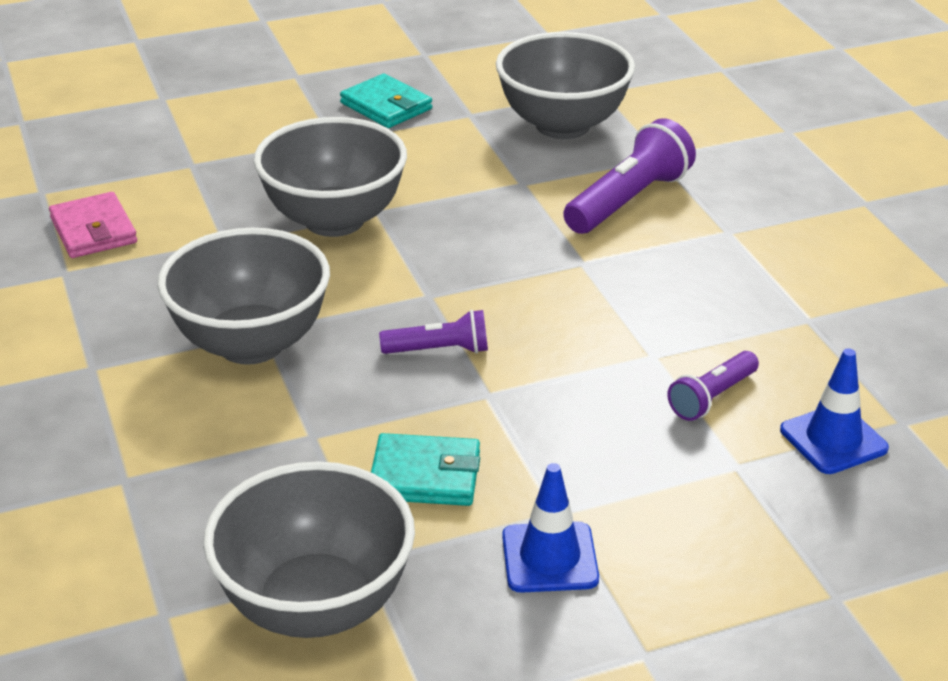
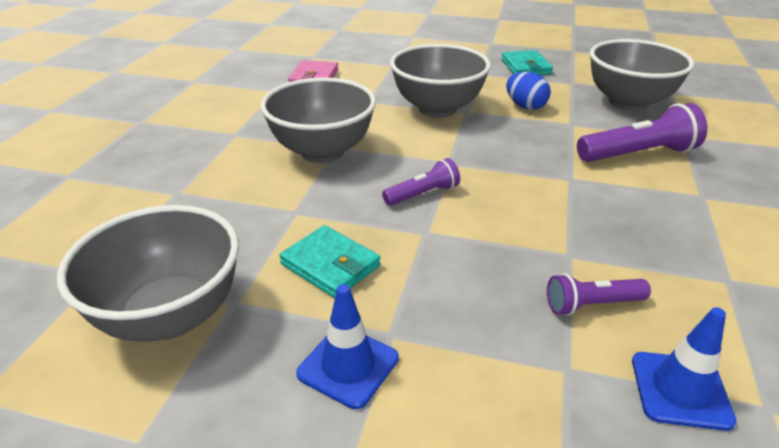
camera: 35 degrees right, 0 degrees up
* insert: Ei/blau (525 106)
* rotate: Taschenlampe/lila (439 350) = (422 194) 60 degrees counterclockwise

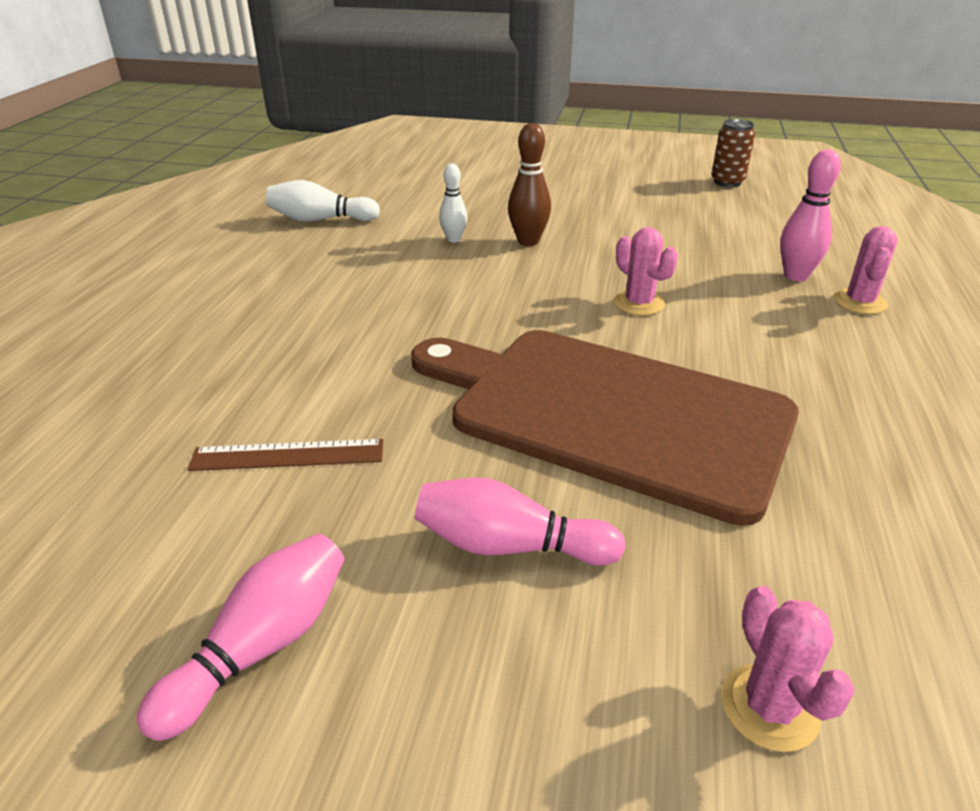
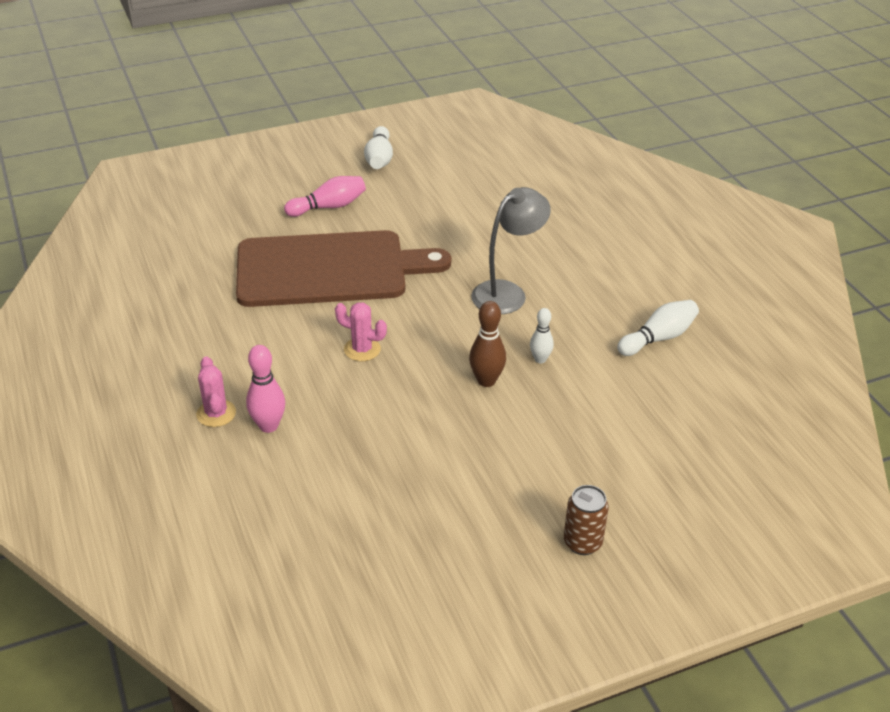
camera: 145 degrees right, 5 degrees up
* delete: Lineal/braun (288 455)
* delete: Kaktus/rosa (769 707)
* insert: Lampe/grau (507 292)
* move: Dose/braun (727 182) to (582 543)
* recolor: Bowlingkegel/rosa (261 647) to Bowlingkegel/weiß (379 159)

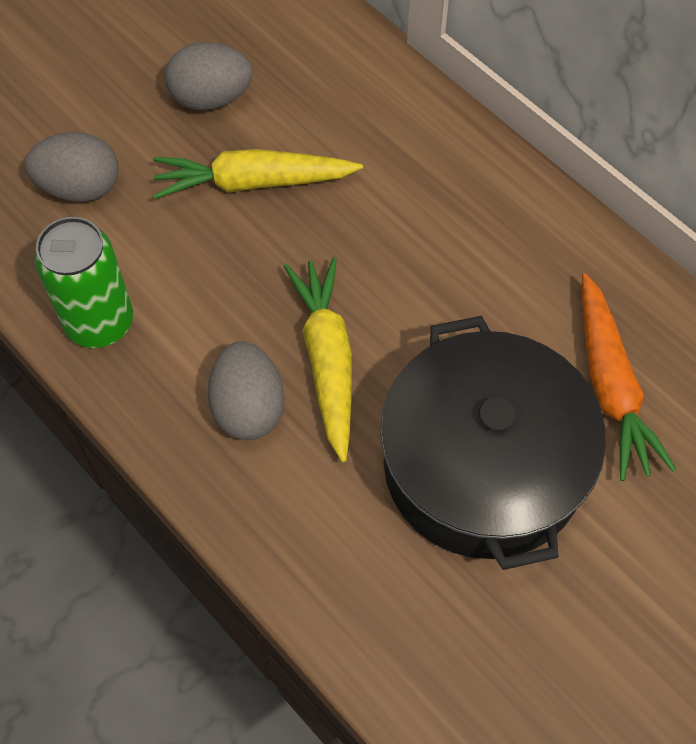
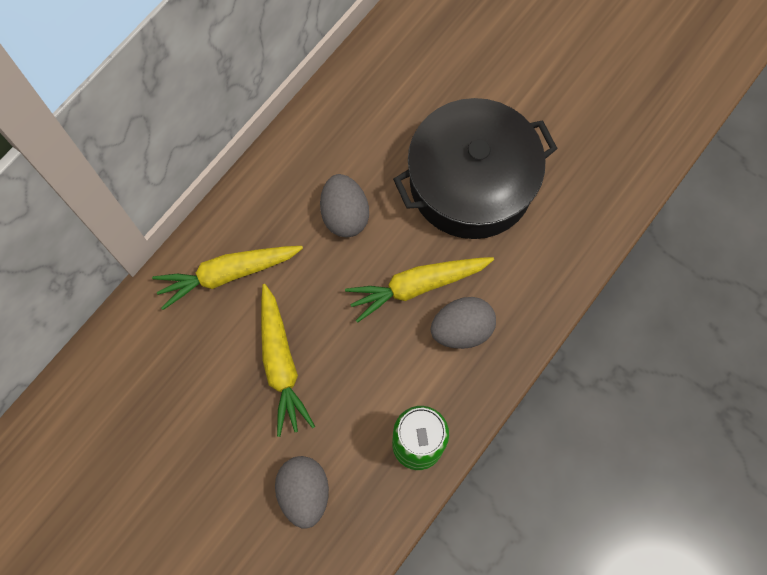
camera: 100 degrees left, 10 degrees up
* delete: Karotte/orange (610 386)
* insert: Karotte/gelb (227 274)
* move: Ei/grau (211 98) to (345 215)

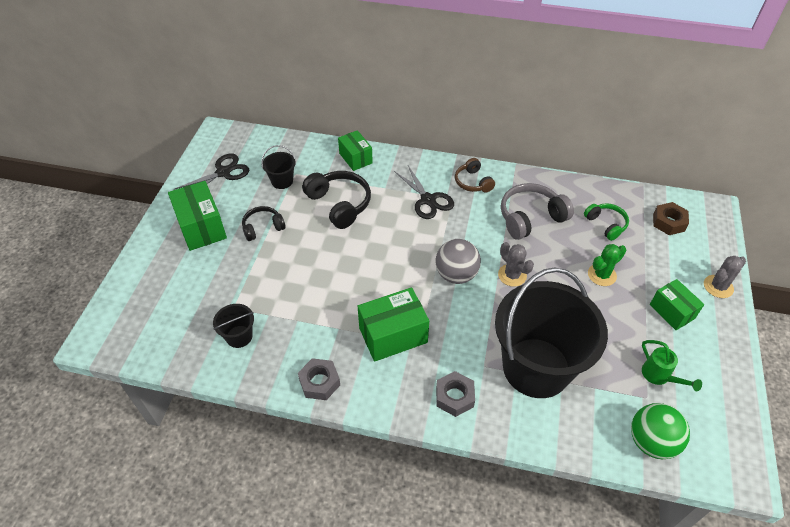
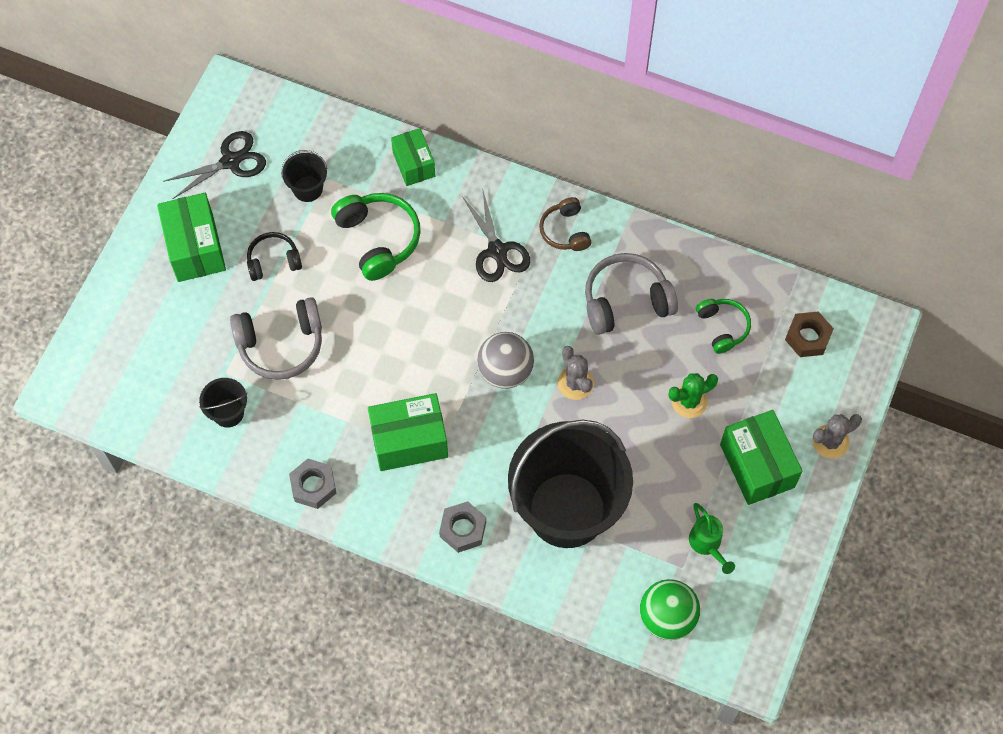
camera: 10 degrees right, 15 degrees up
* insert: Kopfhörer/grau (281 344)
* recolor: Kopfhörer/schwarz (339 204) to Kopfhörer/grün (378 239)
* resize: Schachtel/grün (672 311) = (757 466) x1.54

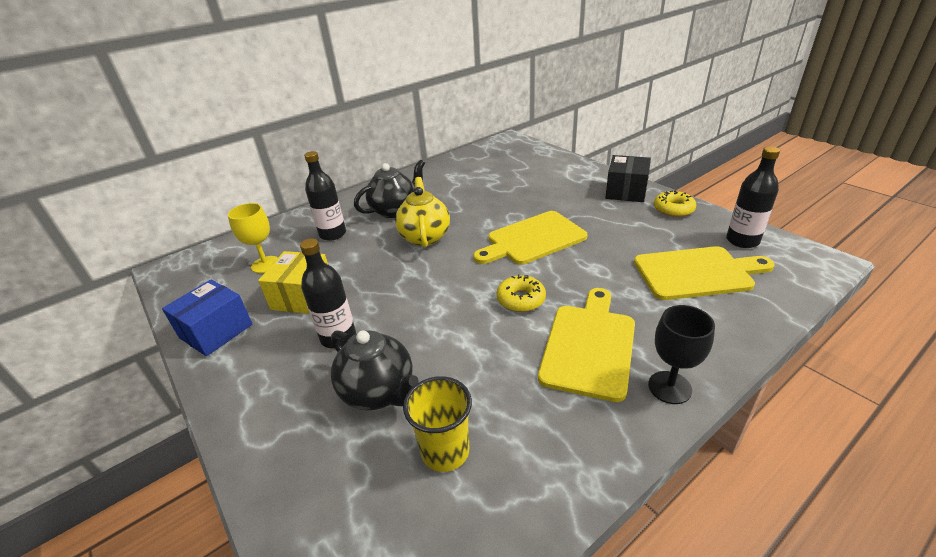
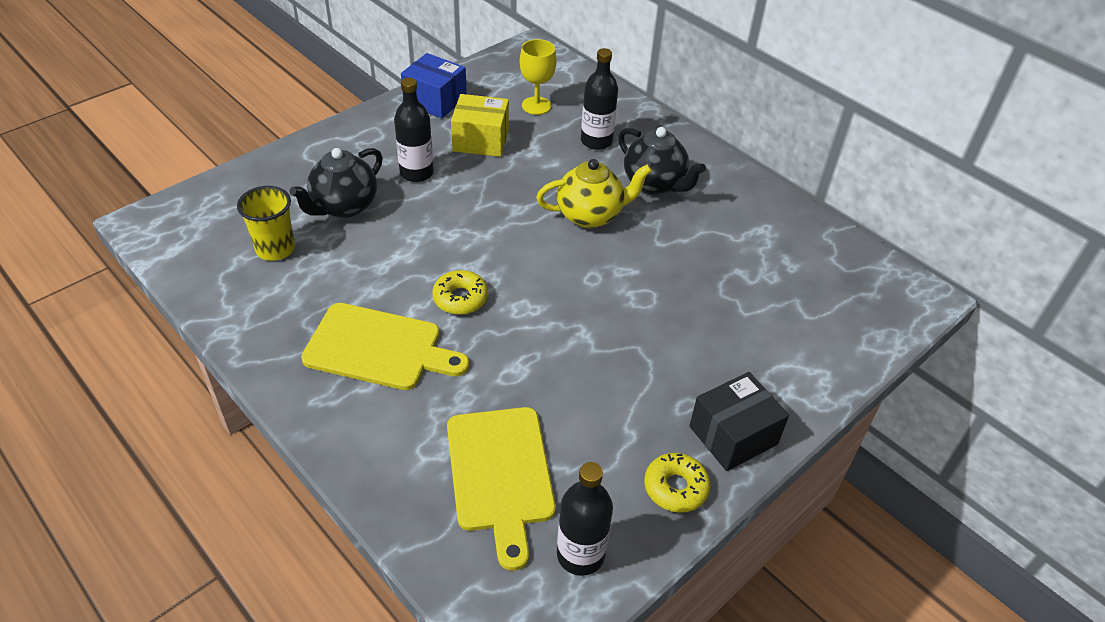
camera: 80 degrees right, 10 degrees up
* delete: Schneidebrett/gelb (532 239)
* delete: Kelch/schwarz (669 387)
* rotate: Schachtel/schwarz (626 191) = (733 435) 45 degrees counterclockwise

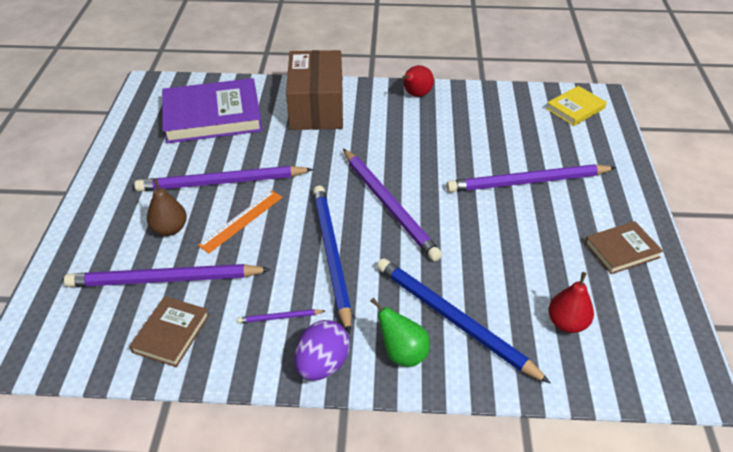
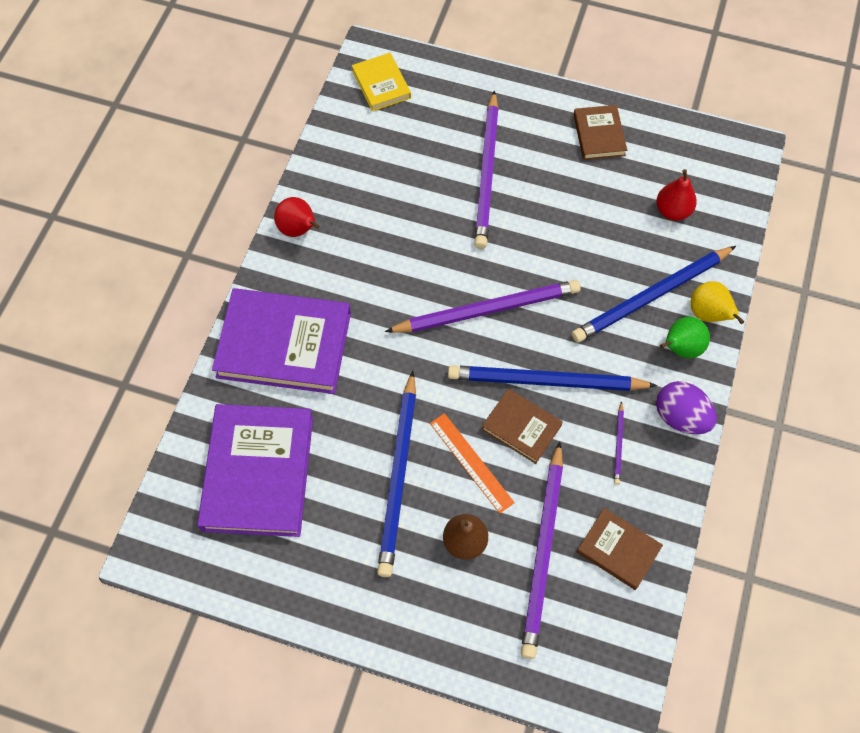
camera: 75 degrees left, 20 degrees up
* insert: Buch/braun (521 427)
* insert: Birne/gelb (708 314)
* replace: Schachtel/braun (317 107) to Buch/lila (284 344)
* recolor: Bleistift/lila (221 182) to Bleistift/blau (399 476)

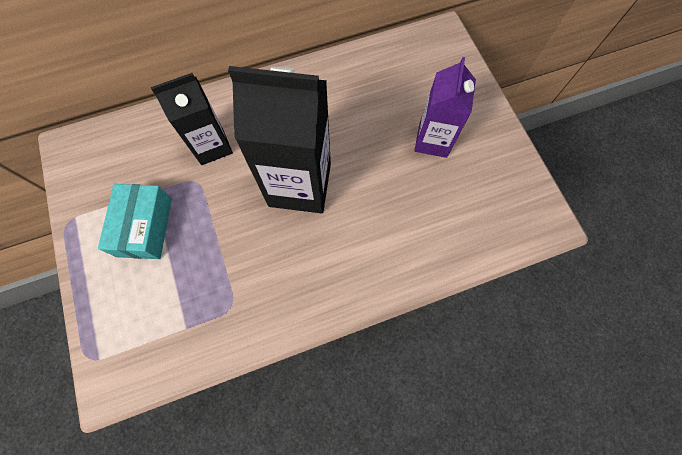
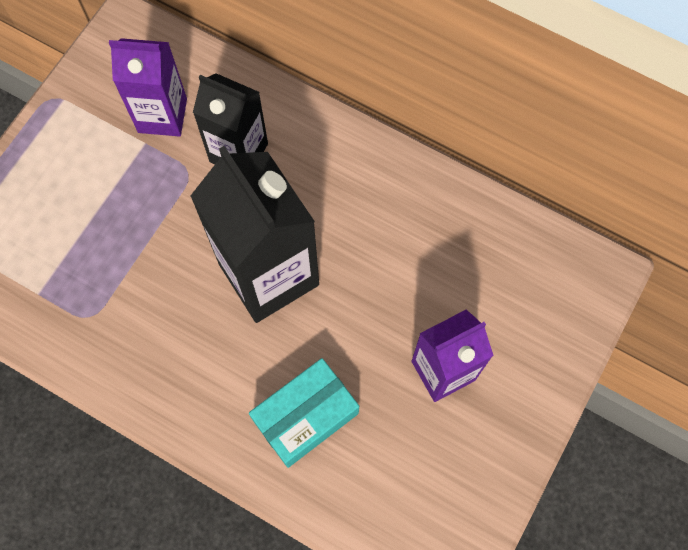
camera: 50 degrees right, 0 degrees up
* insert: Getränkekarton/lila (162 115)
* move: Schachtel/türkis (145 227) to (305 416)

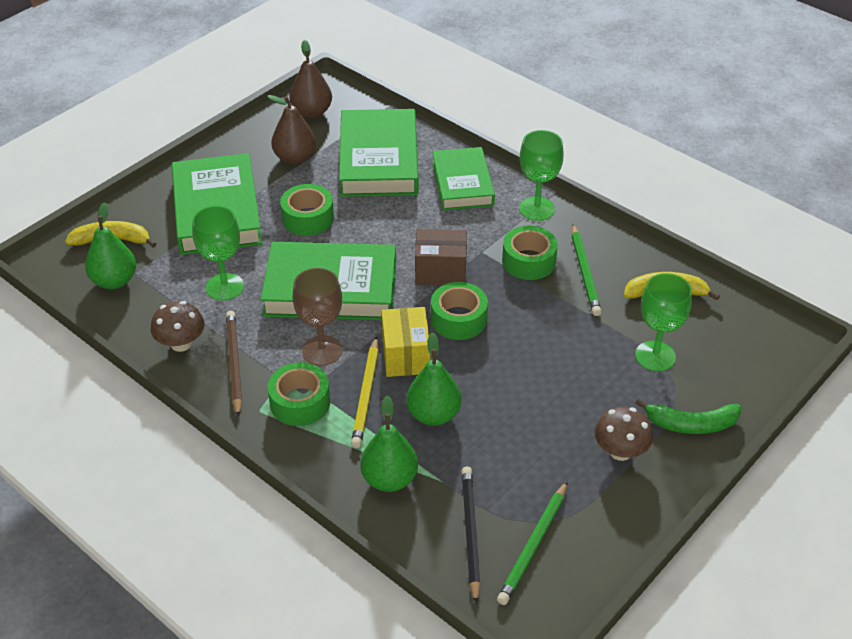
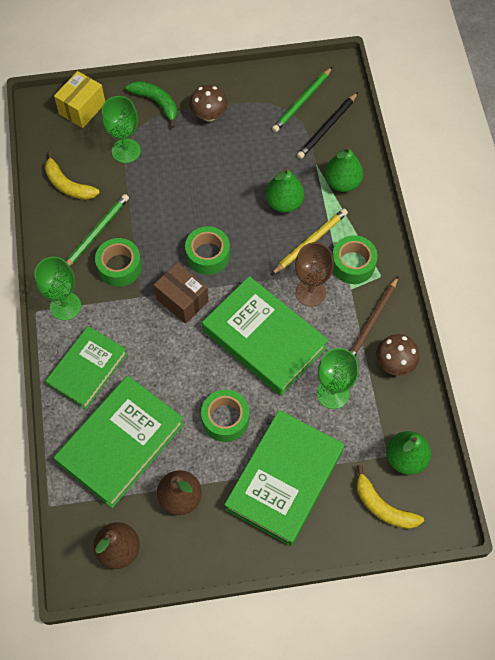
camera: 140 degrees left, 20 degrees up
* move: Schachtel/gelb (406 356) to (82 108)
* rotate: Bleistift/grün (534 545) = (302 101) 150 degrees clockwise

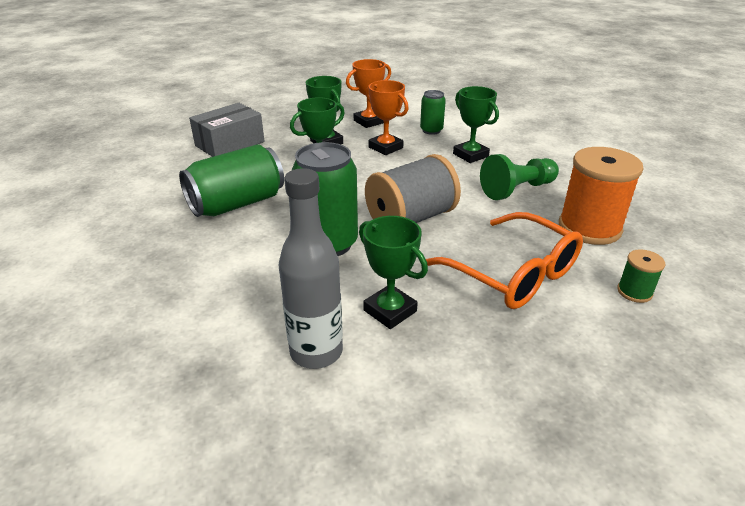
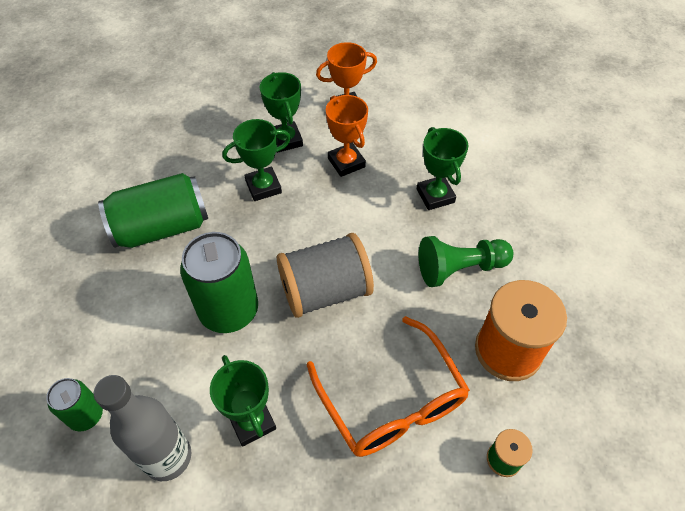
camera: 15 degrees right, 20 degrees up
* delete: Schachtel/grau (230 144)
* move: Dose/grün (431 130) to (86 415)

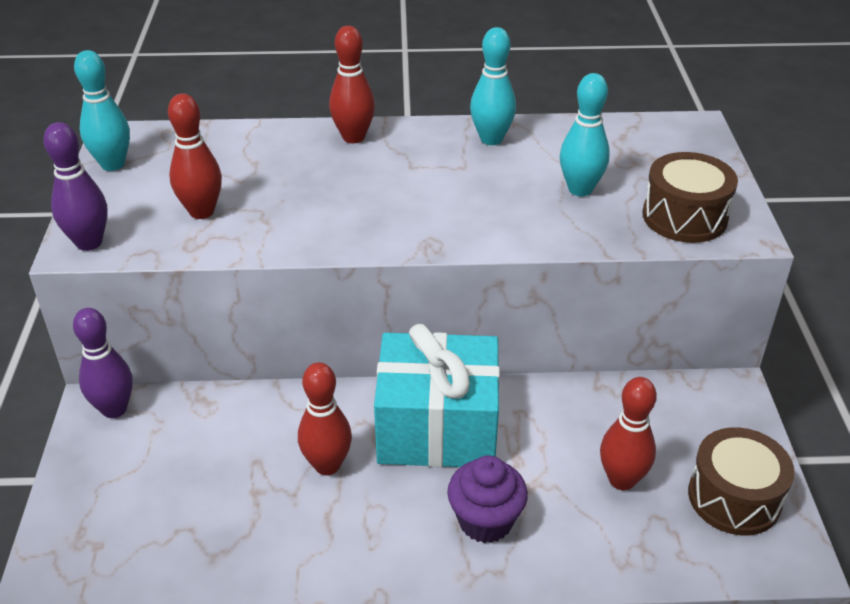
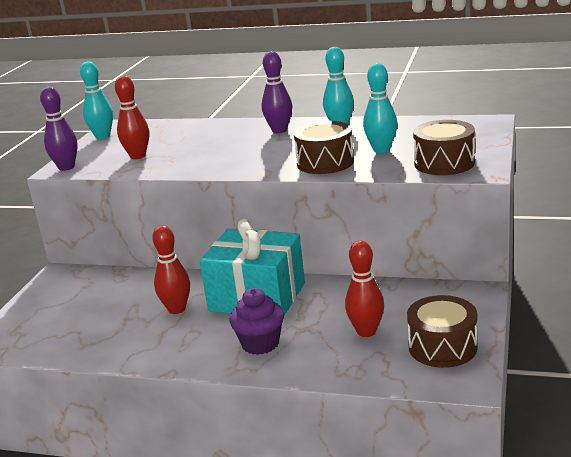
camera: 20 degrees right, 15 degrees down
* delete: Bowlingkegel/rot (353 137)
* insert: Trommel/braun (325 162)
* move: Bowlingkegel/lila (114 409) to (279 130)

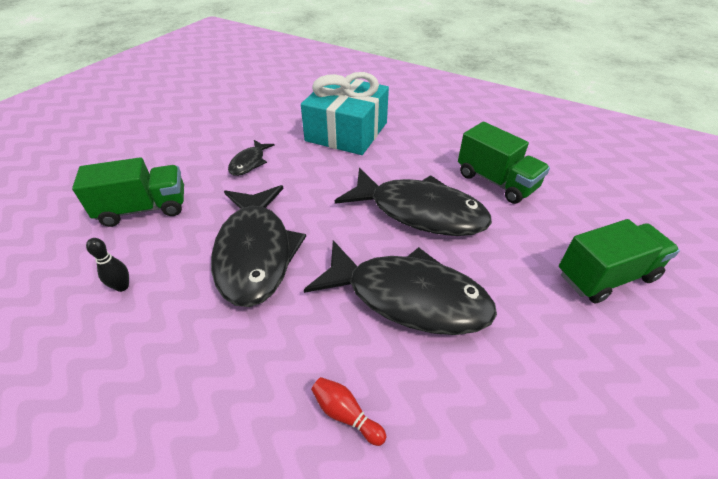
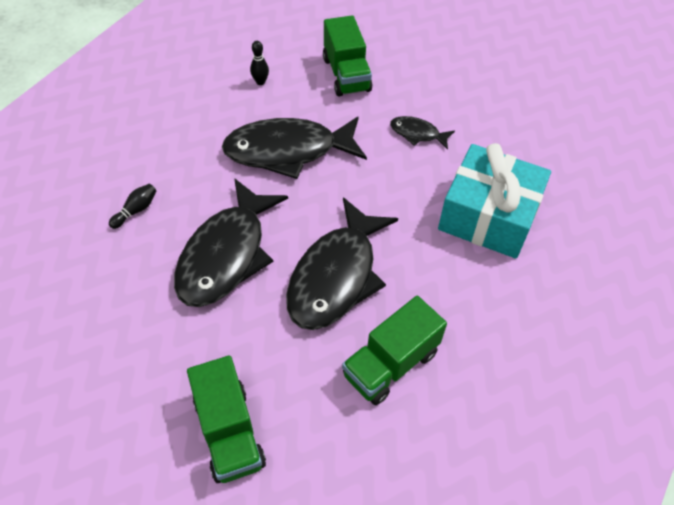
camera: 90 degrees right, 10 degrees up
* recolor: Bowlingkegel/rot (346 414) to Bowlingkegel/schwarz (136 210)

